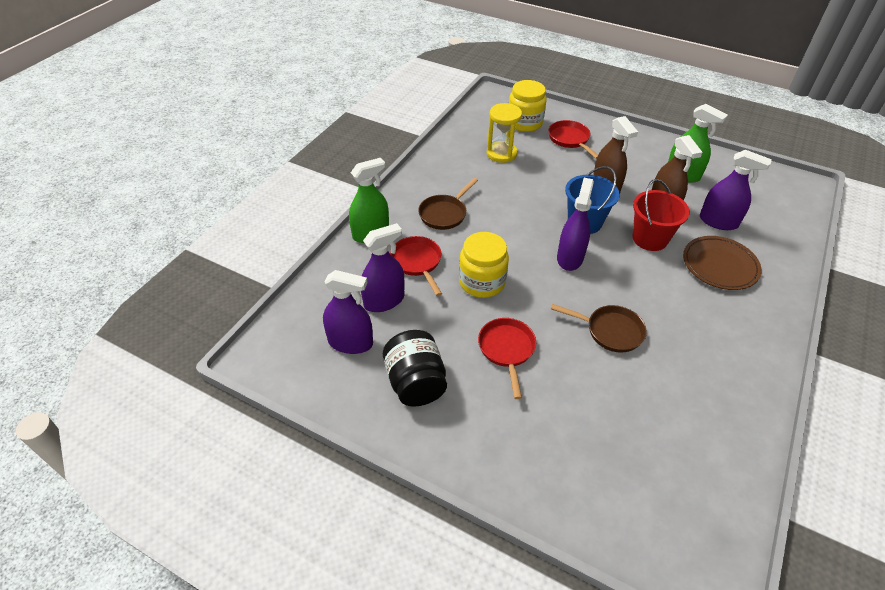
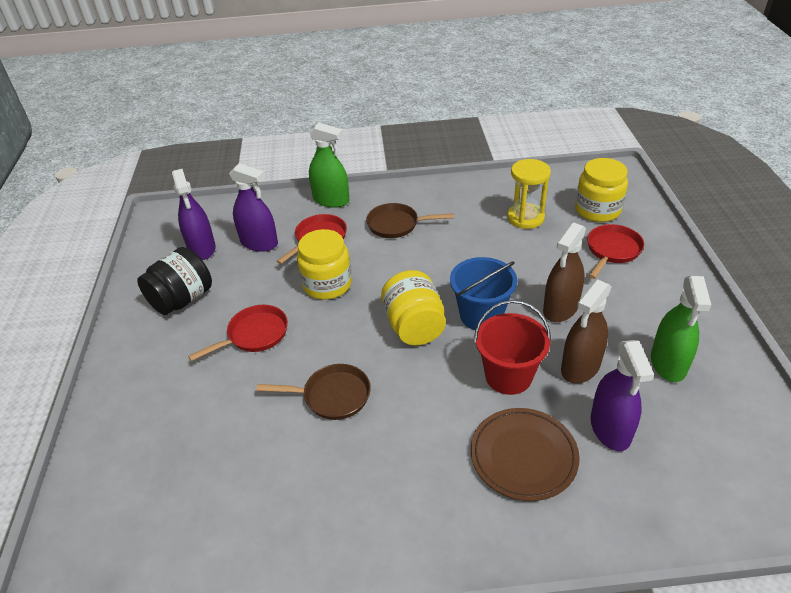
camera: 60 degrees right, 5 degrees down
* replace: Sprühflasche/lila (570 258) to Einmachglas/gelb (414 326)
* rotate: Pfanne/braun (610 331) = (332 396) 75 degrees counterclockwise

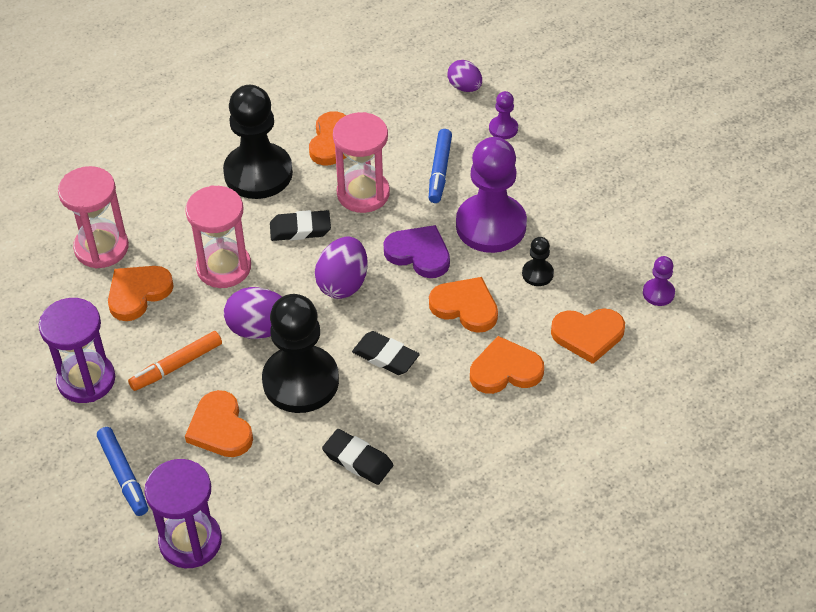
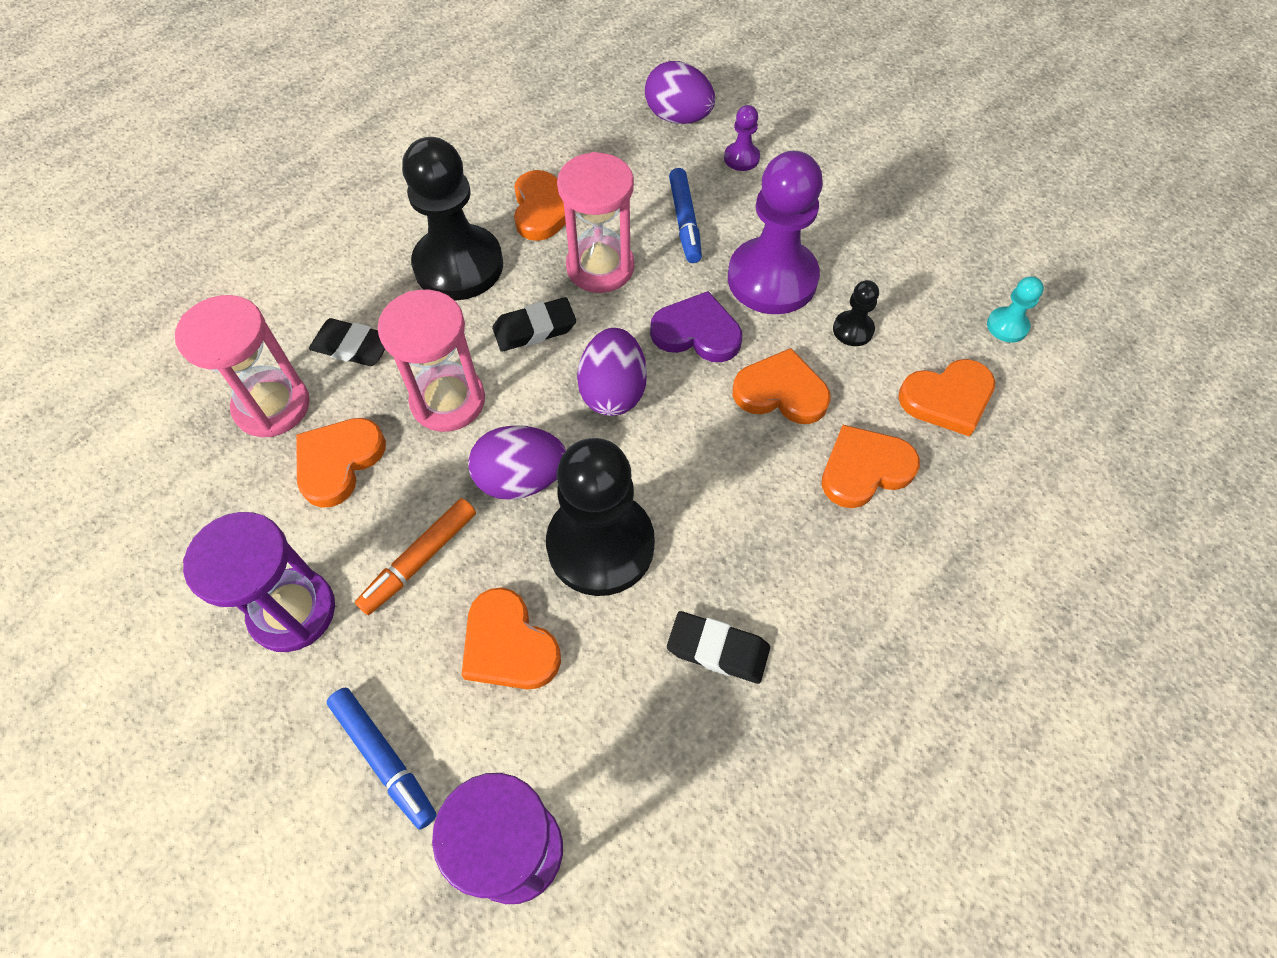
camera: 15 degrees left, 10 degrees up
* move: Radiergummi/schwarz (385 356) to (352 347)
* recolor: Bauer/lila (658 293) to Bauer/türkis (1007 326)
* resize: Ei/lila (464 87) = (678 118) x1.52

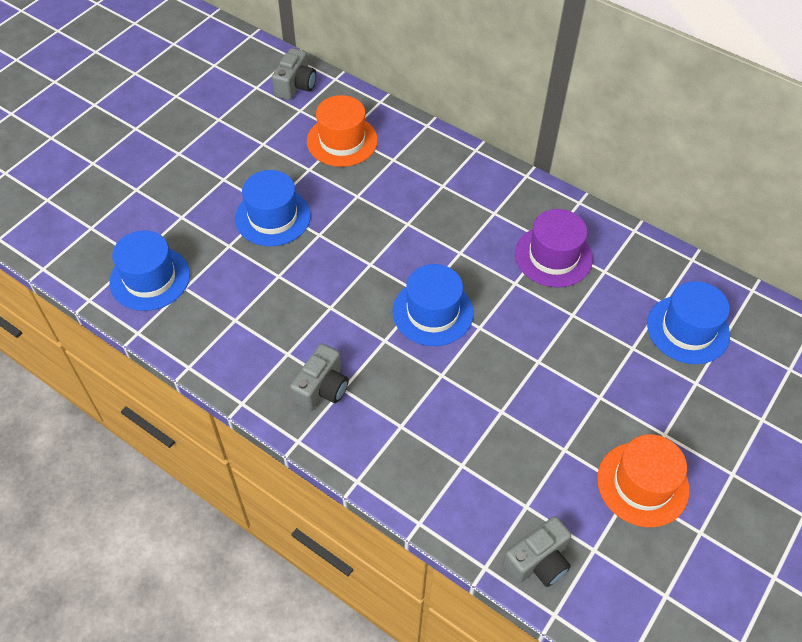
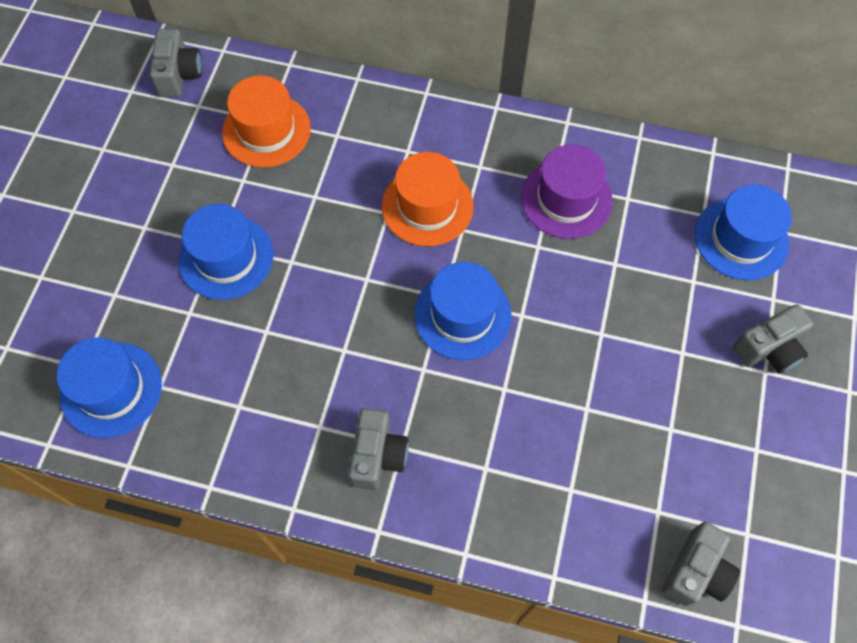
camera: 20 degrees left, 10 degrees up
* insert: Kamera/grau (769 349)
* move: Hut/orange (642 484) to (427 206)

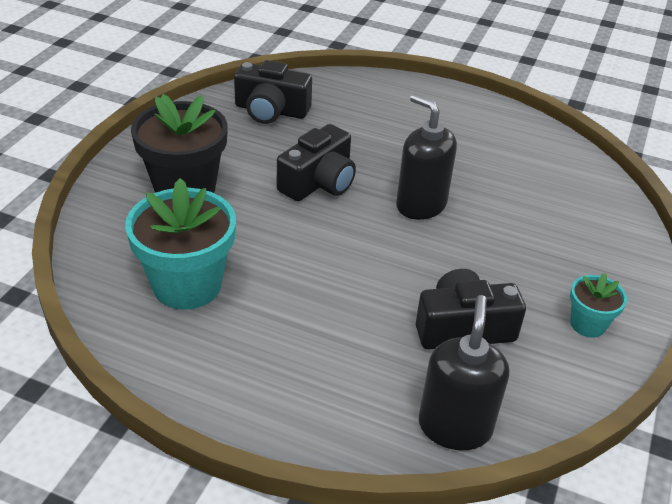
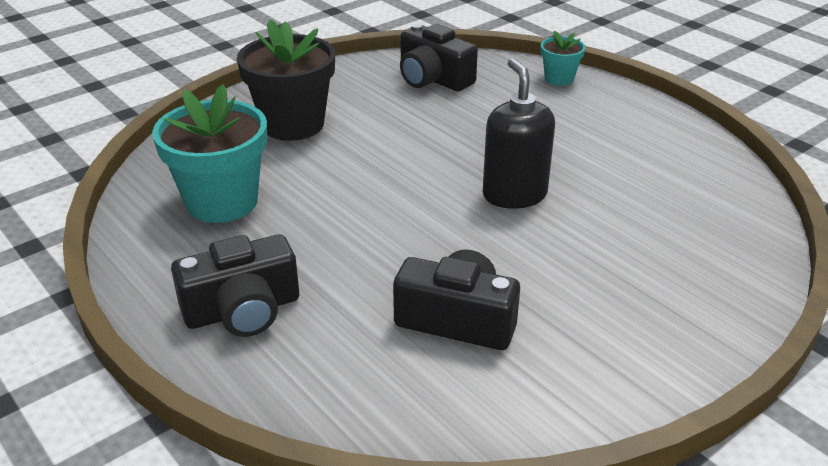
camera: 30 degrees right, 5 degrees down
* delete: Seifenspender/schwarz (455 426)
* move: Kamera/schwarz (319 182) to (243 310)
* move: Blumentopf/türkis (588 324) to (559 78)

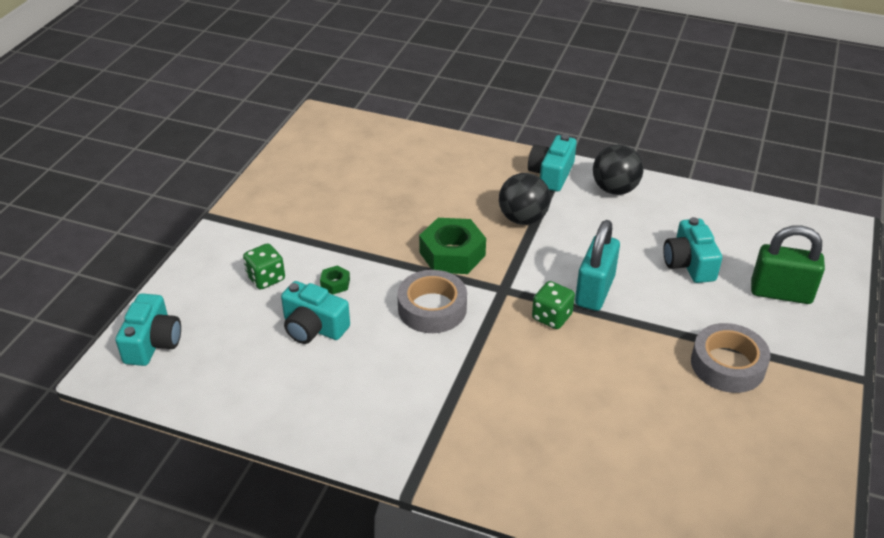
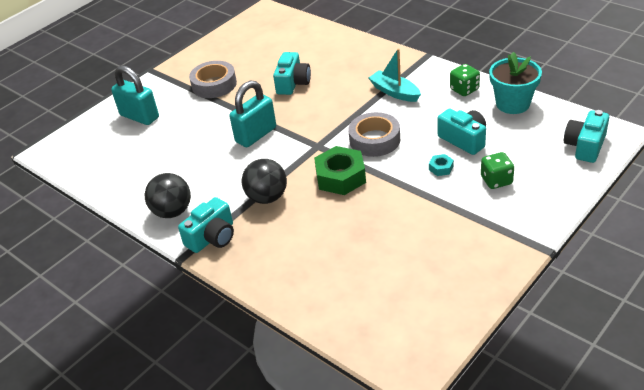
camera: 155 degrees left, 0 degrees up
* insert: Boot/türkis (395 92)
* insert: Blumentopf/türkis (512 104)
* move: Spielwürfel/grün (551 317) to (464 89)
* move: Kamera/türkis (689 264) to (293 83)
* recolor: Sechskantmutter/grün (335 283) to Sechskantmutter/türkis (441 168)
* recolor: Vorhängeschloss/grün (781 293) to Vorhängeschloss/türkis (139 116)

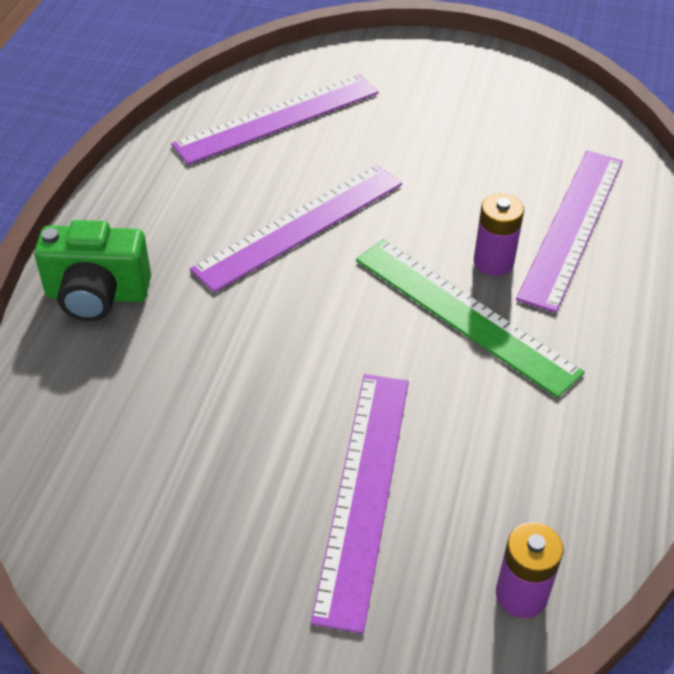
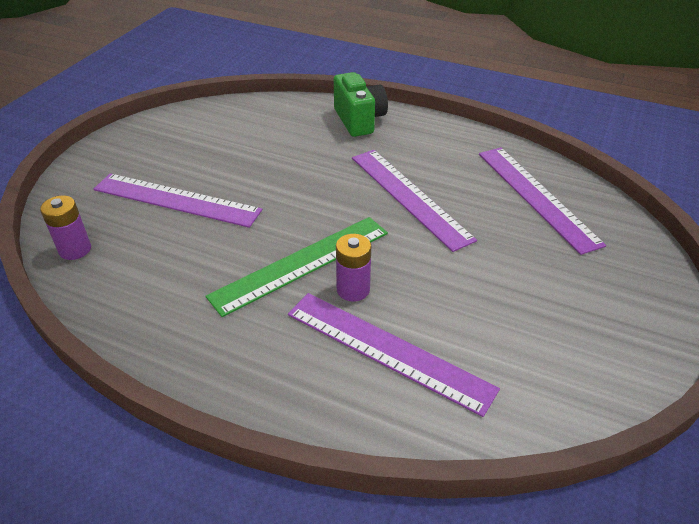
camera: 100 degrees right, 5 degrees down
* rotate: Kamera/grün (97 295) = (359 120) 150 degrees clockwise

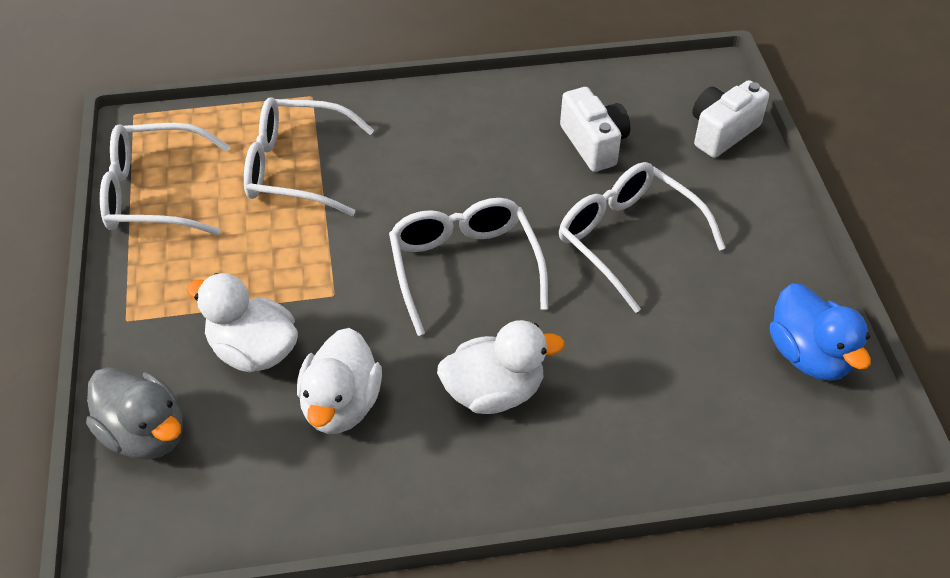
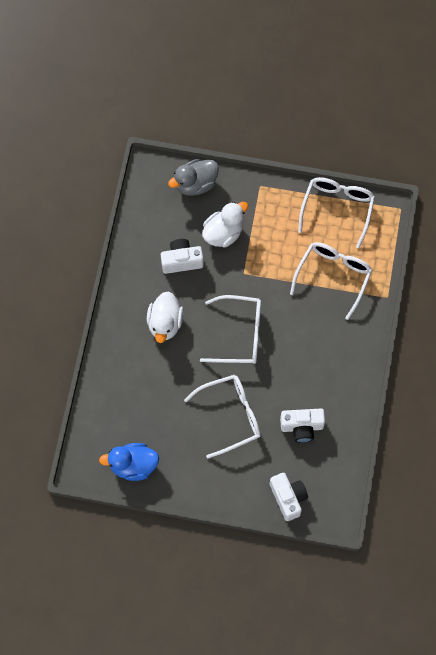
camera: 110 degrees right, 20 degrees up
* replace: Ente/weiß (341 405) to Kamera/weiß (181 261)

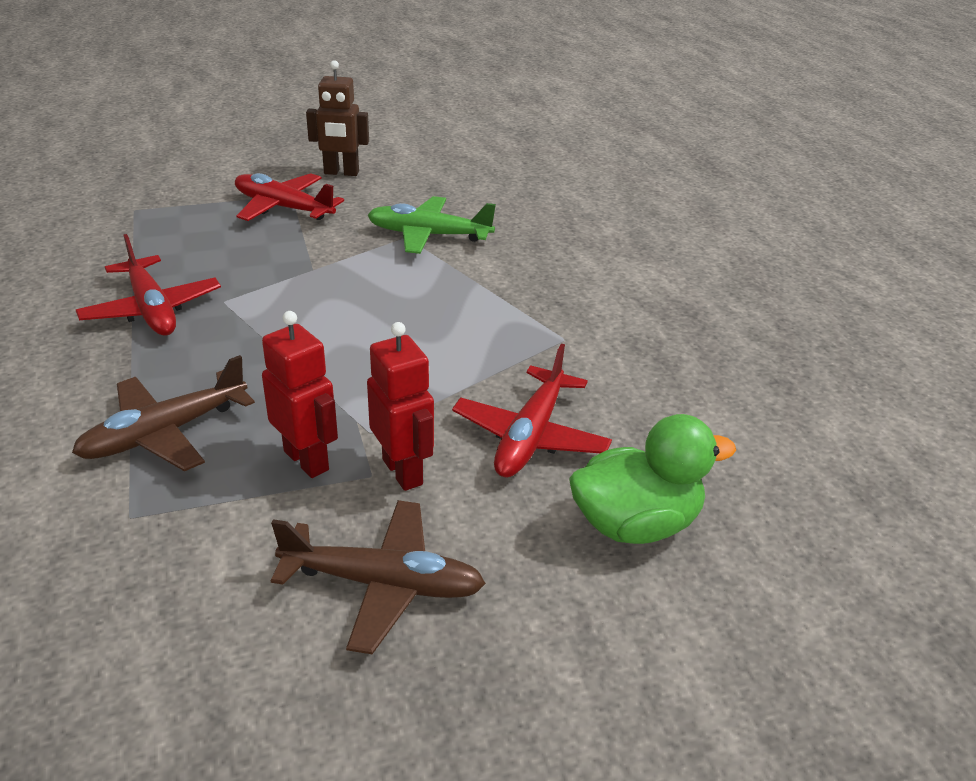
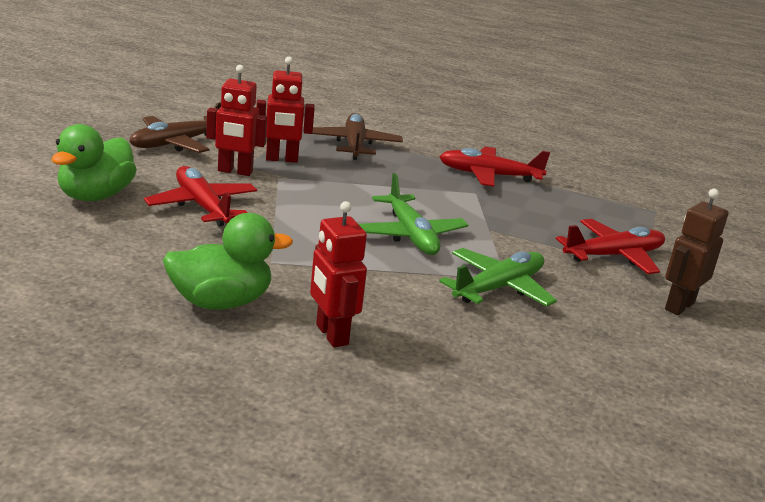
camera: 125 degrees right, 10 degrees down
* insert: Ente/grün (221 302)
* insert: Roboter/rot (331 335)
* insert: Flugzeug/grün (410 235)

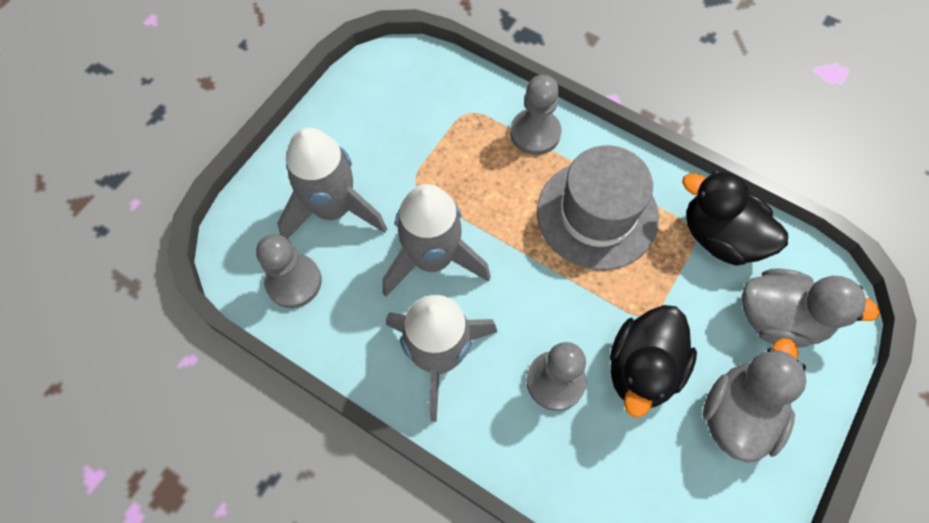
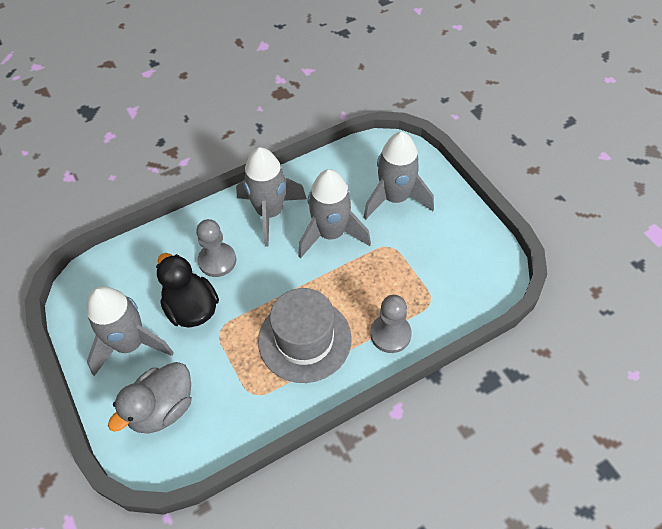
camera: 120 degrees right, 10 degrees down
* delete: Bauer/grau (293 282)
* delete: Ente/schwarz (720 237)
* replace: Ente/grau (737 414) to Rakete/grau (130 344)

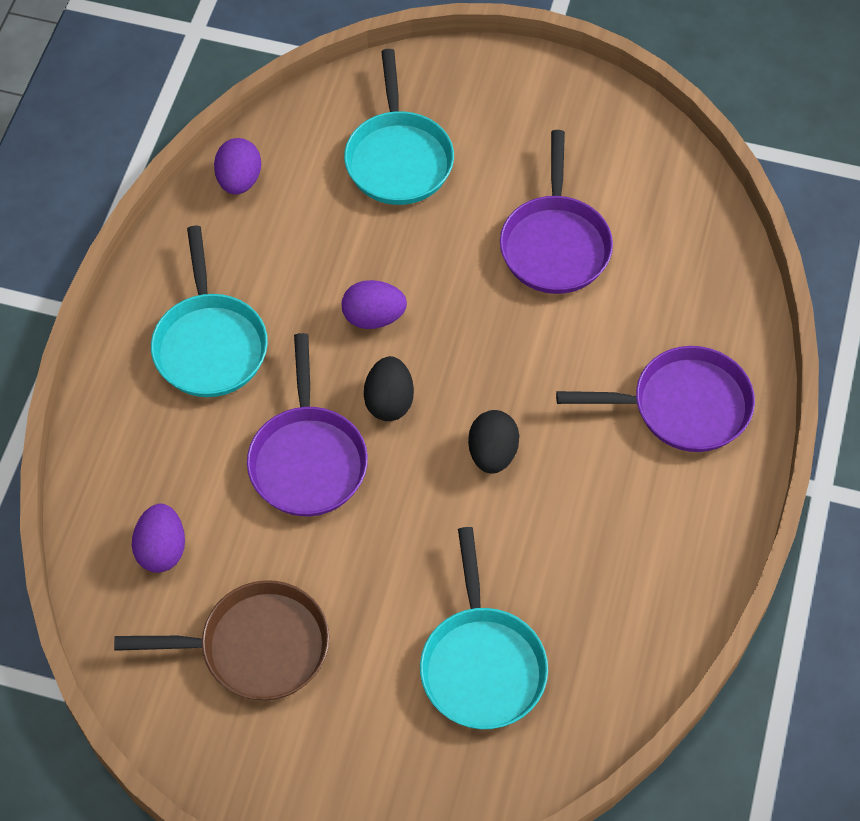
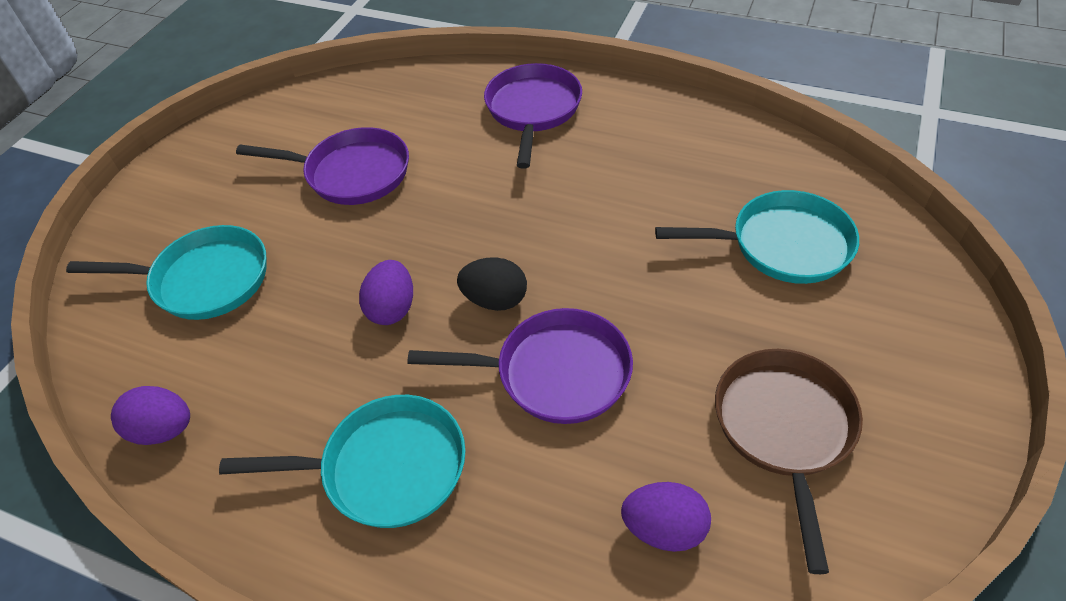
camera: 80 degrees left, 10 degrees down
* delete: Ei/schwarz (492 453)

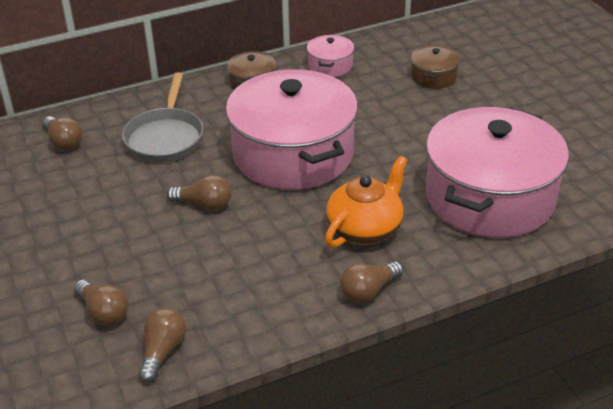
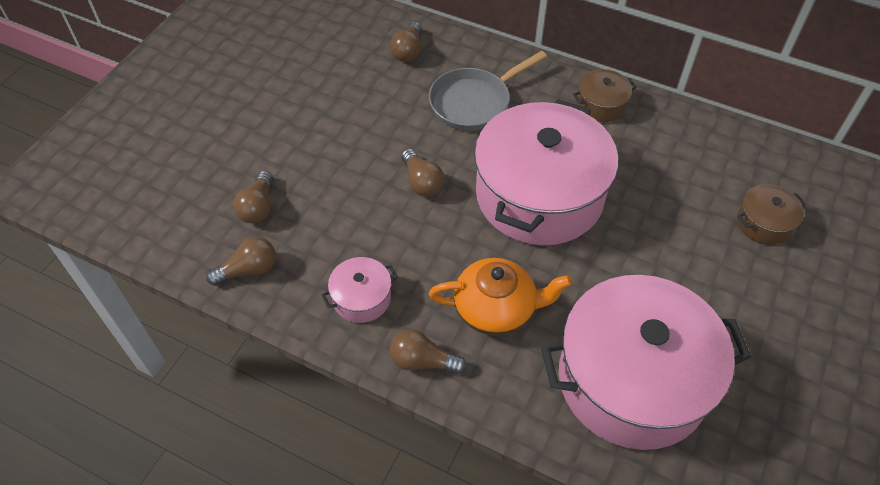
camera: 50 degrees right, 15 degrees up
* move: Kochtopf/rosa (330 66) to (361 298)

